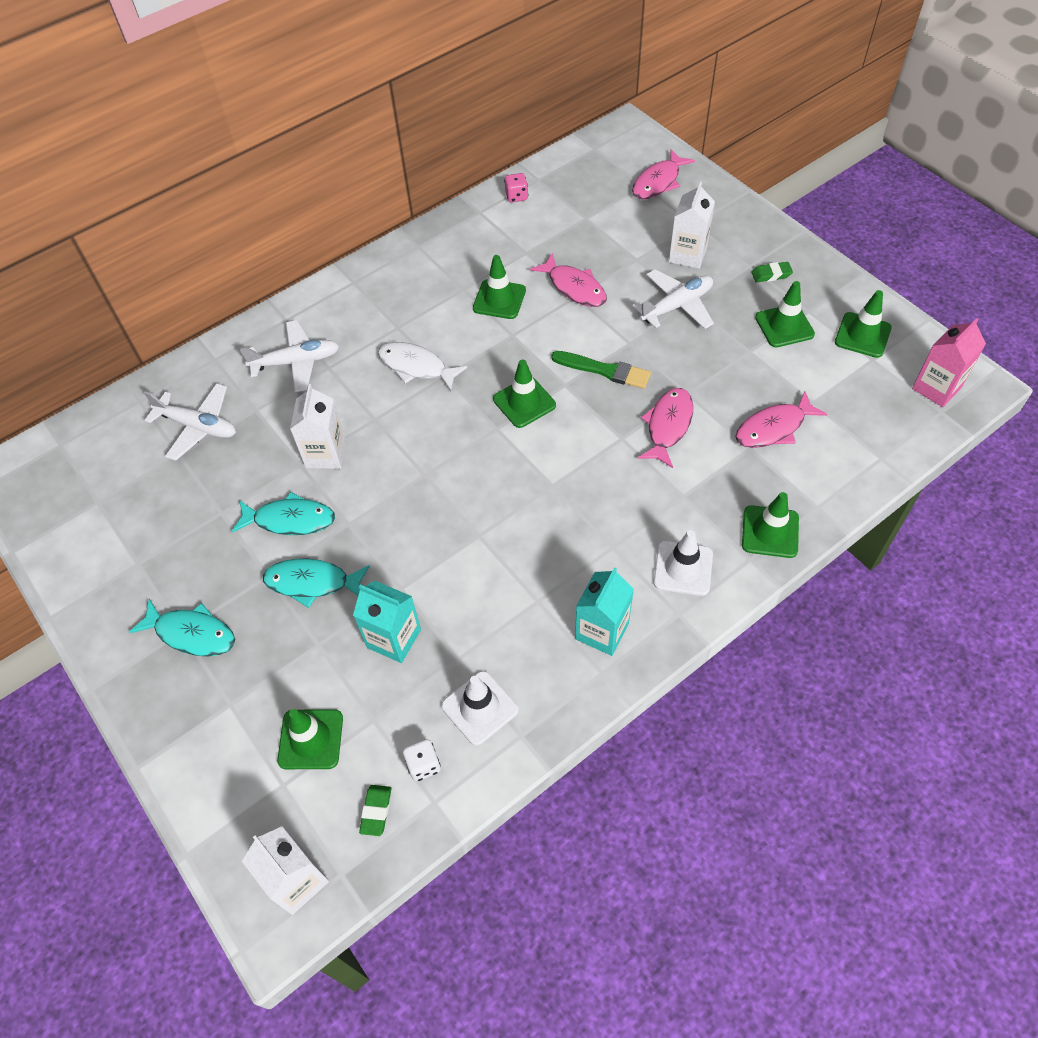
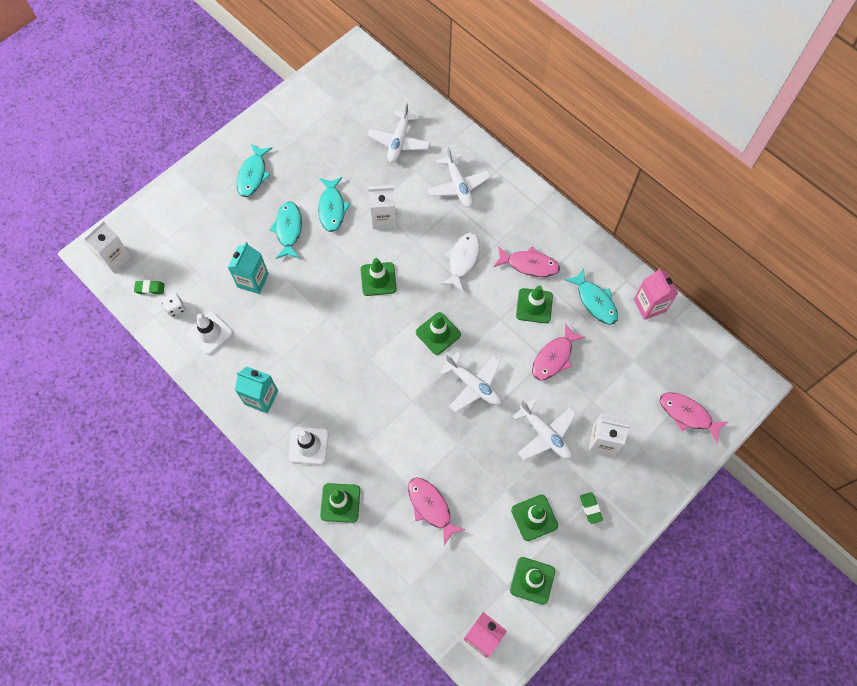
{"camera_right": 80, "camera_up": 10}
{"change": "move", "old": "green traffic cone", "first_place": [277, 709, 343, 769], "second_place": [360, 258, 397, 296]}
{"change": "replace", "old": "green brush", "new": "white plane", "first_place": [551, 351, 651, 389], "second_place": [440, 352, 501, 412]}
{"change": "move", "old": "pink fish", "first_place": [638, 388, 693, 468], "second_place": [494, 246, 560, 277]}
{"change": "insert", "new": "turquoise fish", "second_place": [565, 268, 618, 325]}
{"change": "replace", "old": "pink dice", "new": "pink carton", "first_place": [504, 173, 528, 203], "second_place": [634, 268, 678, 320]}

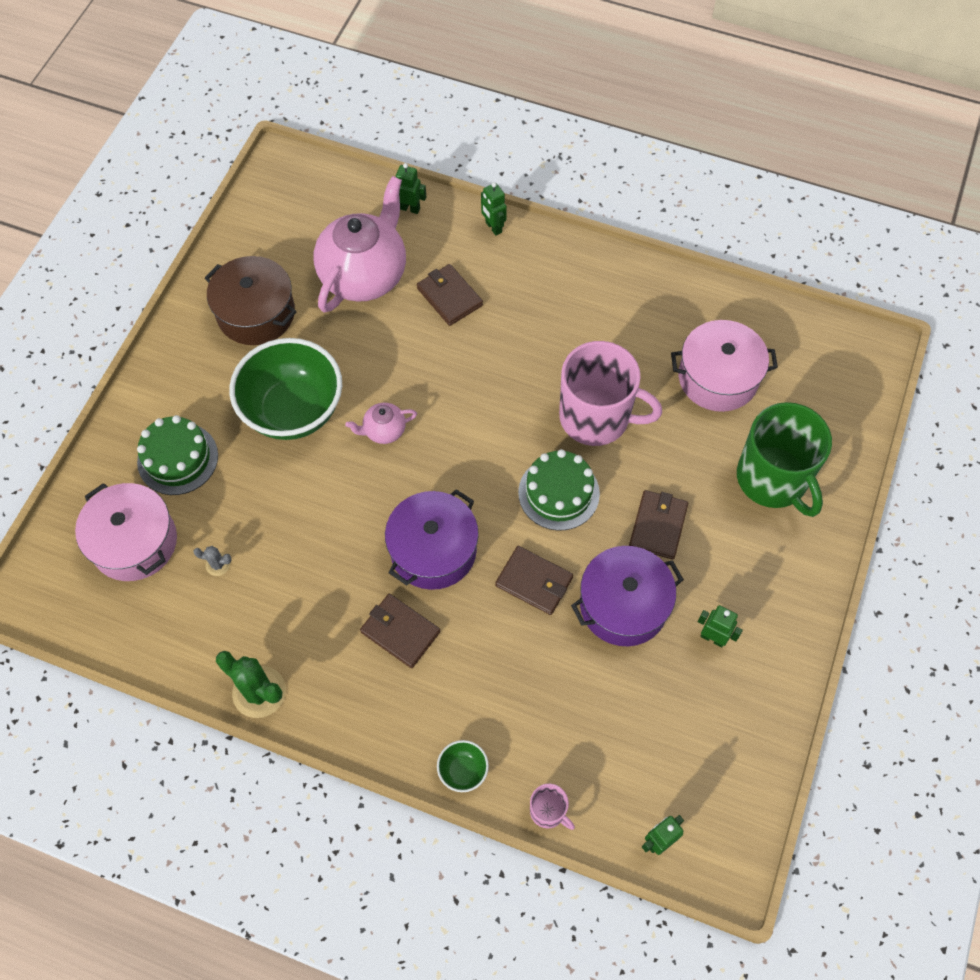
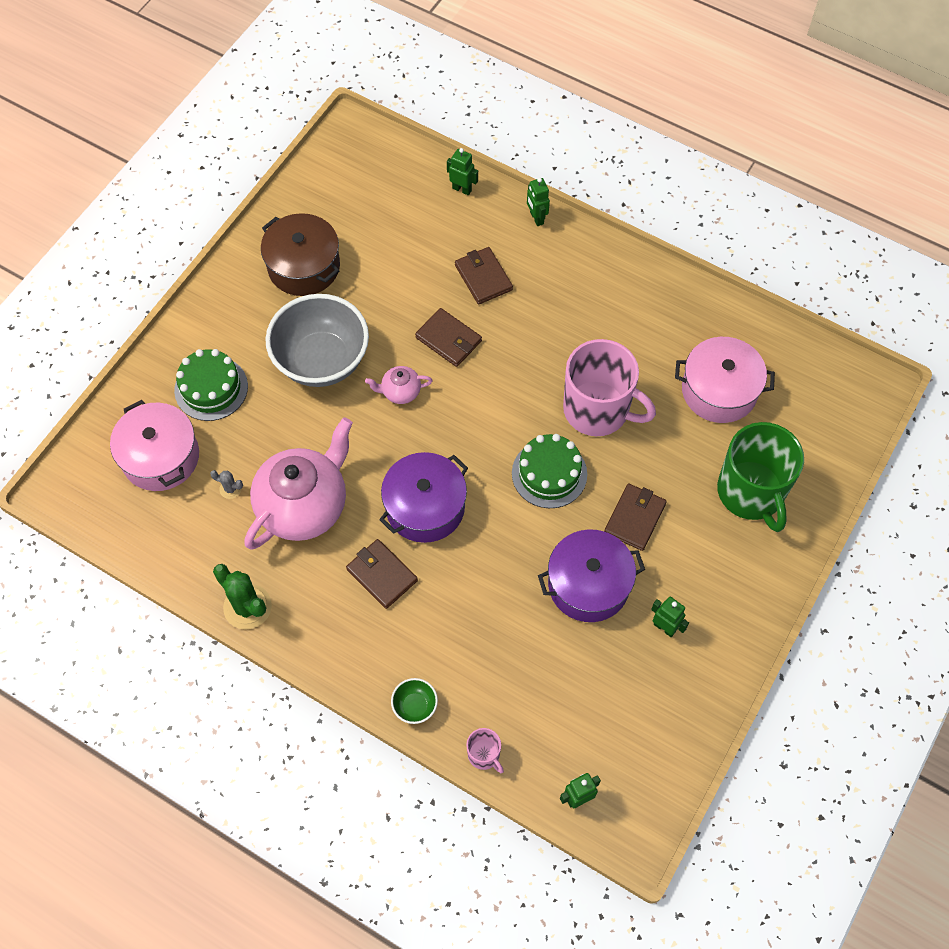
{"camera_right": 10, "camera_up": 0}
{"change": "move", "old": "pink teapot", "first_place": [314, 176, 406, 313], "second_place": [244, 417, 353, 550]}
{"change": "recolor", "old": "green bowl", "new": "grey bowl", "first_place": [229, 338, 342, 440], "second_place": [265, 294, 369, 387]}
{"change": "move", "old": "brown wallet", "first_place": [495, 546, 573, 615], "second_place": [415, 308, 482, 367]}

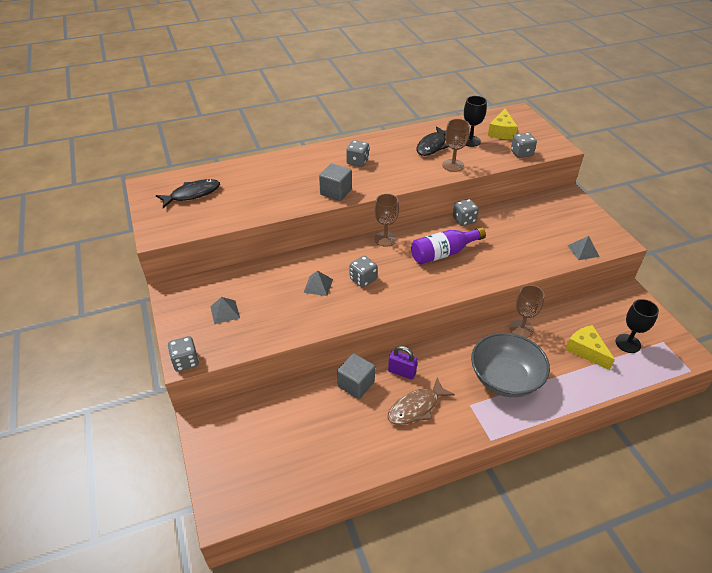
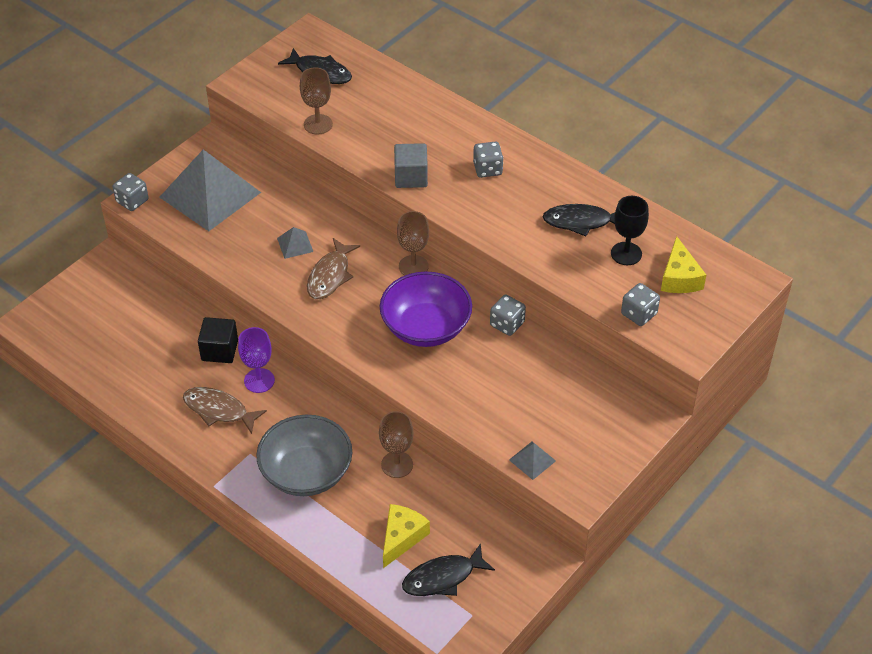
{"camera_right": 60, "camera_up": 5}
{"change": "resize", "old": "grey pyramid", "first_place": [210, 297, 240, 324], "second_place": [159, 150, 261, 231], "factor": 2.48}
{"change": "recolor", "old": "grey cube", "new": "black cube", "first_place": [337, 353, 375, 399], "second_place": [198, 317, 238, 363]}
{"change": "replace", "old": "purple padlock", "new": "purple goblet", "first_place": [388, 346, 418, 379], "second_place": [238, 327, 275, 393]}
{"change": "move", "old": "brown goblet", "first_place": [442, 119, 470, 172], "second_place": [300, 67, 333, 135]}
{"change": "replace", "old": "grey dice", "new": "brown fish", "first_place": [350, 256, 377, 287], "second_place": [307, 238, 360, 299]}
{"change": "replace", "old": "purple bottle", "new": "purple bowl", "first_place": [411, 227, 486, 264], "second_place": [380, 272, 472, 347]}
{"change": "replace", "old": "black goblet", "new": "black fish", "first_place": [616, 299, 659, 353], "second_place": [402, 543, 495, 596]}
{"change": "rotate", "old": "yellow cheese", "first_place": [488, 109, 518, 139], "second_place": [661, 236, 706, 293], "degrees": -75}

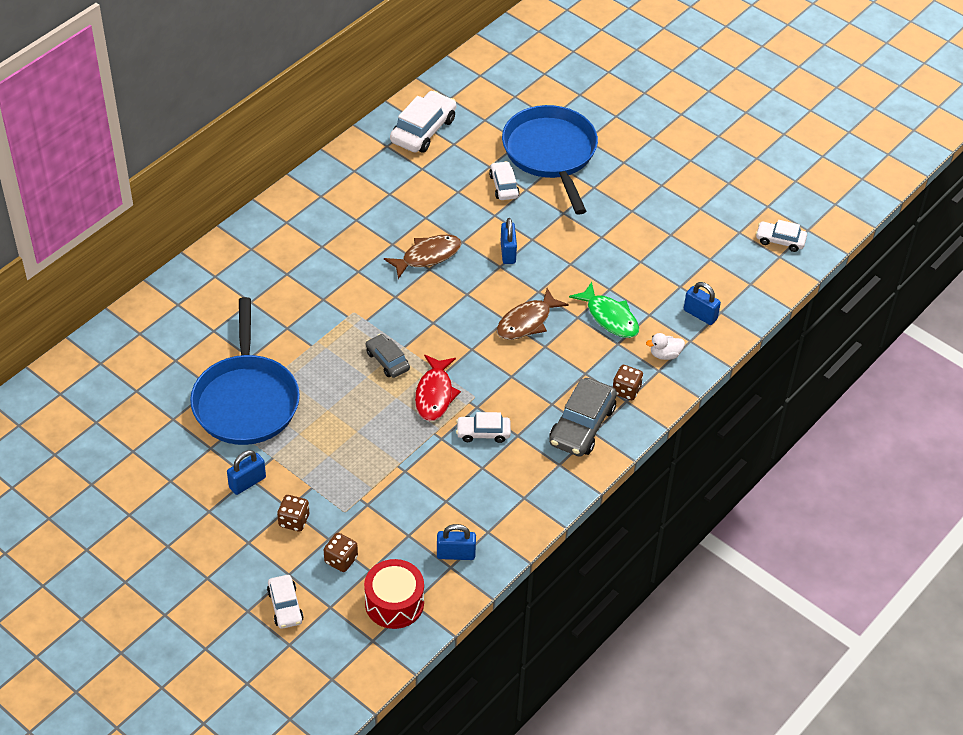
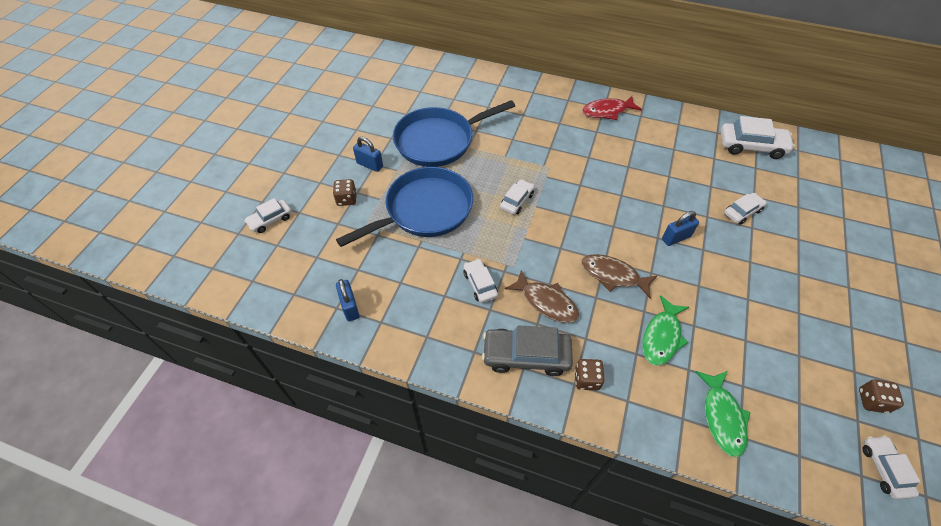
{"camera_right": 70, "camera_up": 5}
{"change": "move", "old": "blue pan", "first_place": [502, 105, 598, 215], "second_place": [336, 167, 473, 247]}
{"change": "recolor", "old": "grey car", "new": "white car", "first_place": [366, 334, 410, 378], "second_place": [500, 179, 535, 215]}
{"change": "move", "old": "brown fish", "first_place": [384, 235, 462, 279], "second_place": [505, 270, 579, 323]}
{"change": "move", "old": "red fish", "first_place": [415, 355, 461, 421], "second_place": [582, 96, 642, 120]}
{"change": "replace", "old": "blue padlock", "new": "green fish", "first_place": [684, 282, 721, 325], "second_place": [695, 371, 751, 458]}
{"change": "move", "old": "brown dice", "first_place": [324, 533, 358, 572], "second_place": [859, 379, 904, 413]}
{"change": "delete", "old": "red drum", "first_place": [364, 559, 424, 629]}
{"change": "delete", "old": "white duck", "first_place": [646, 333, 685, 360]}

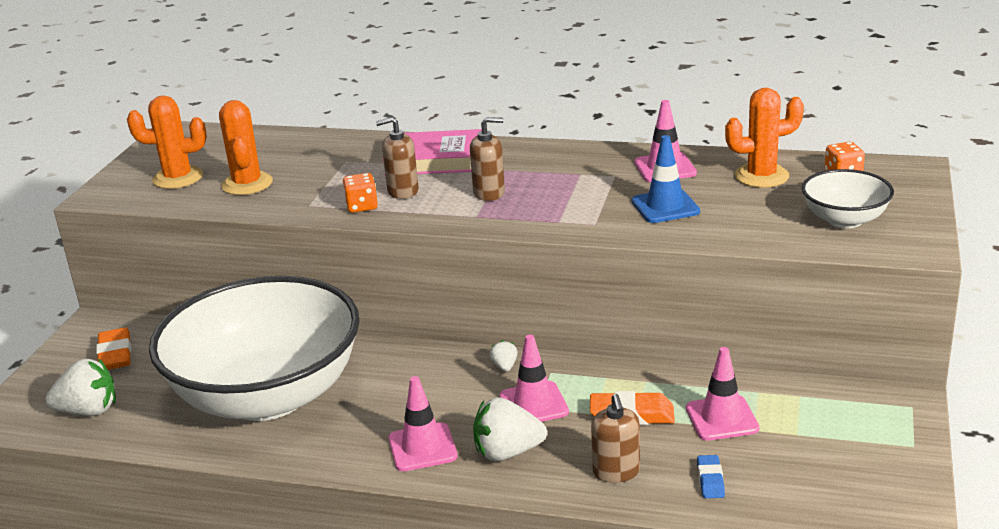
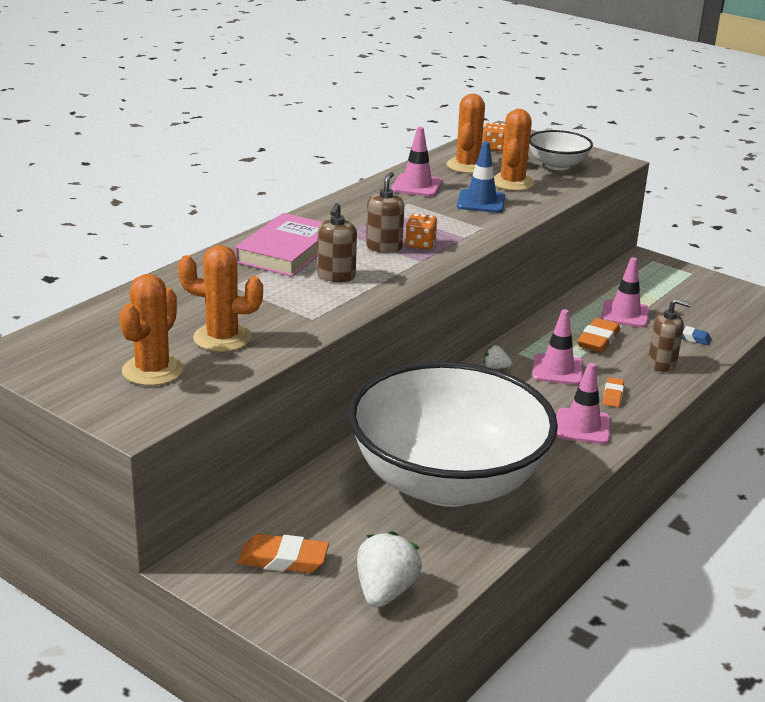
{"camera_right": -70, "camera_up": 0}
{"change": "move", "old": "orange dice", "first_place": [343, 173, 378, 213], "second_place": [405, 214, 437, 249]}
{"change": "insert", "new": "orange cactus", "second_place": [494, 109, 535, 191]}
{"change": "replace", "old": "white strawberry", "new": "orange eraser", "first_place": [473, 397, 547, 461], "second_place": [603, 377, 624, 407]}

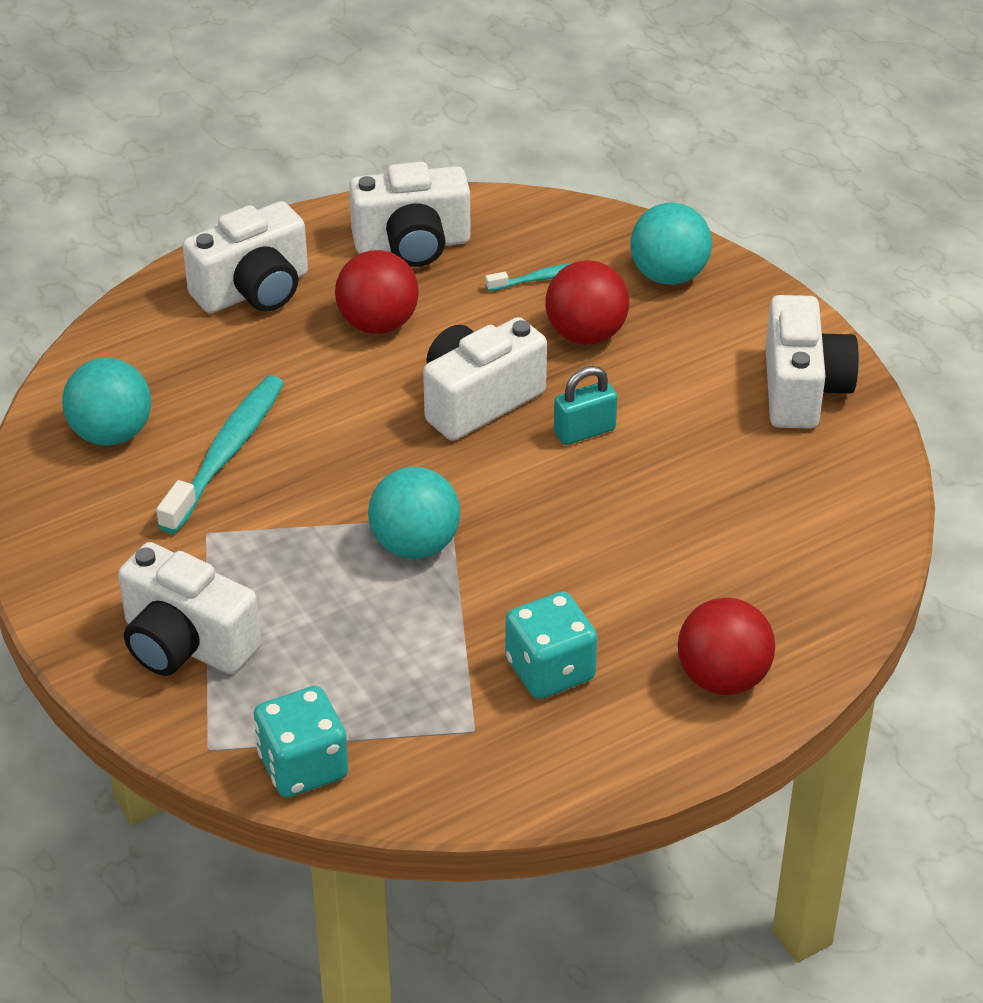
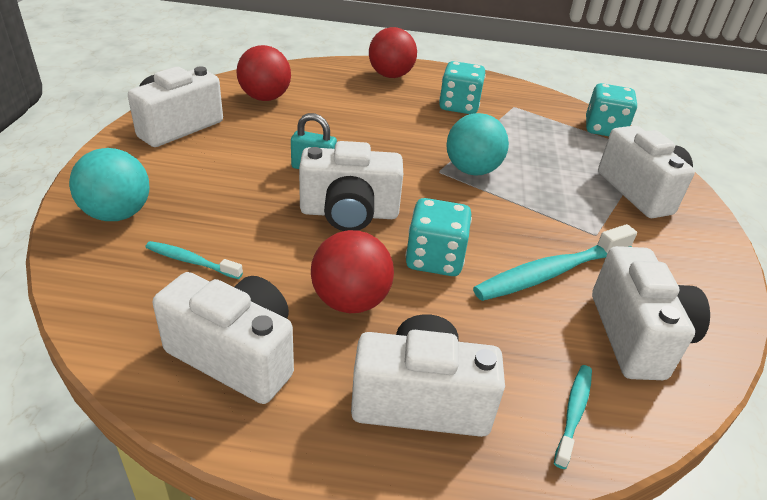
{"camera_right": -145, "camera_up": -5}
{"change": "move", "old": "red ball", "first_place": [545, 260, 629, 345], "second_place": [236, 45, 291, 101]}
{"change": "insert", "new": "turquoise dice", "second_place": [406, 198, 472, 276]}
{"change": "insert", "new": "turquoise toothbrush", "second_place": [554, 365, 592, 469]}
{"change": "replace", "old": "turquoise ball", "new": "white camera", "first_place": [63, 358, 151, 446], "second_place": [592, 246, 710, 380]}

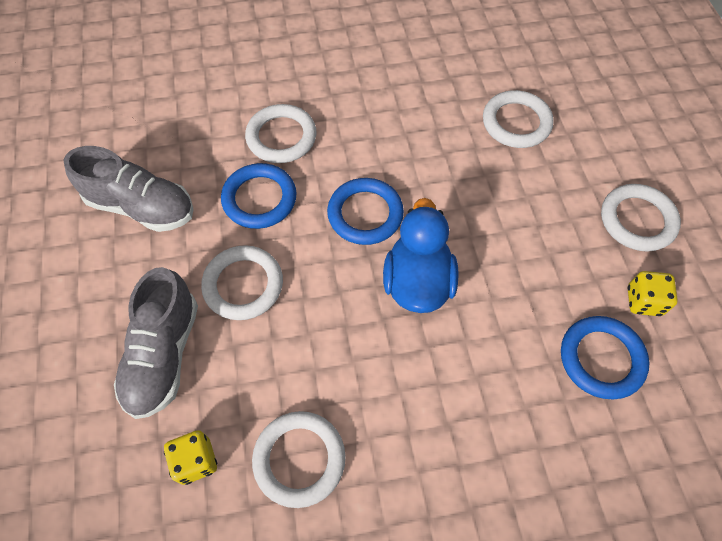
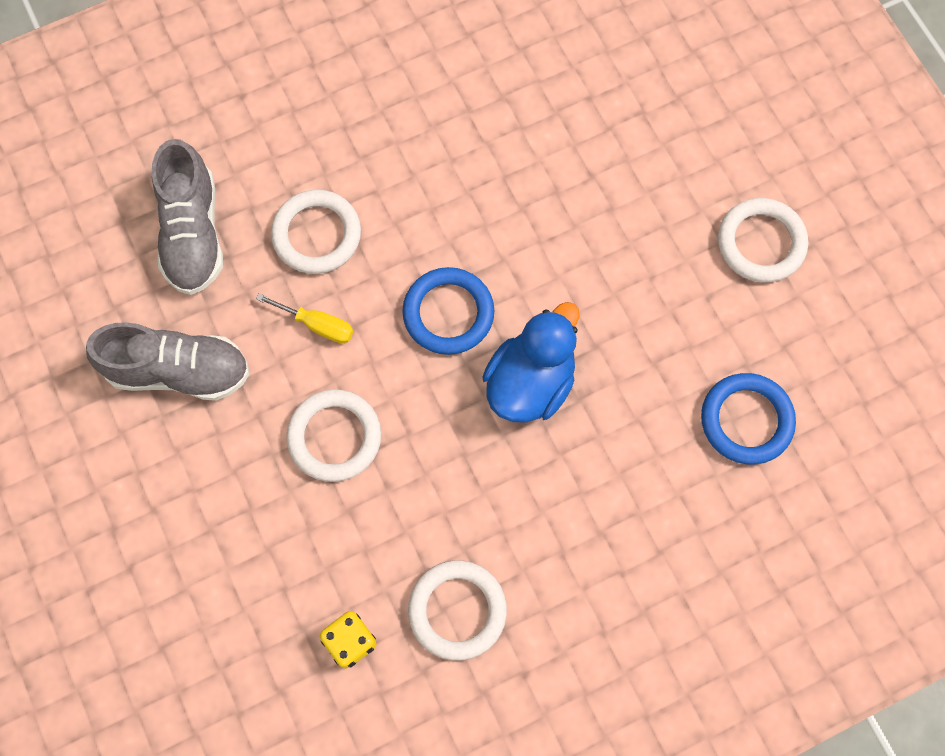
{"camera_right": -15, "camera_up": 10}
{"change": "move", "old": "grey shoe", "first_place": [114, 267, 198, 419], "second_place": [152, 139, 223, 295]}
{"change": "replace", "old": "blue ring", "new": "yellow screwdriver", "first_place": [221, 163, 297, 229], "second_place": [256, 293, 353, 343]}
{"change": "rotate", "old": "blue duck", "first_place": [383, 198, 459, 313], "second_place": [482, 302, 580, 423], "degrees": 45}
{"change": "delete", "old": "white ring", "first_place": [483, 90, 554, 148]}
{"change": "delete", "old": "yellow dice", "first_place": [628, 271, 678, 316]}

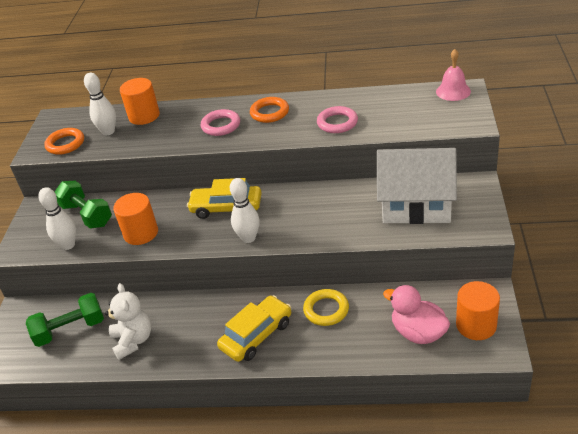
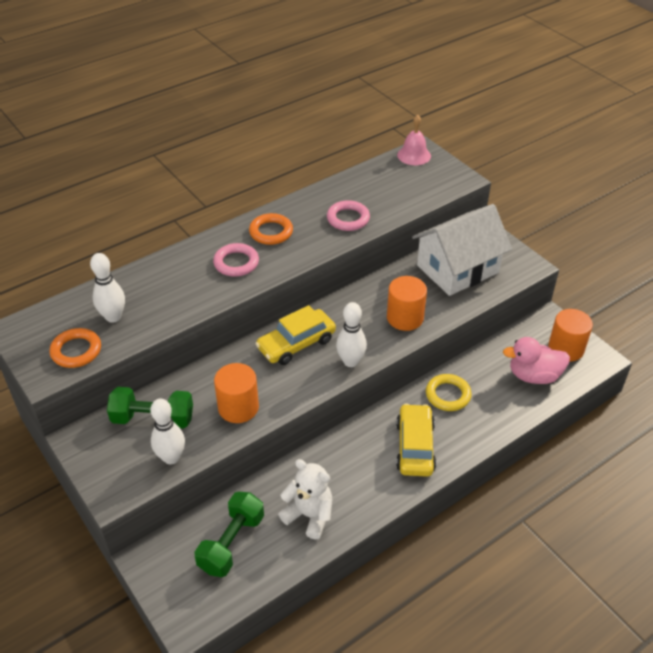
{"camera_right": -45, "camera_up": 5}
{"change": "move", "old": "orange cylinder", "first_place": [120, 78, 160, 125], "second_place": [387, 276, 427, 331]}

